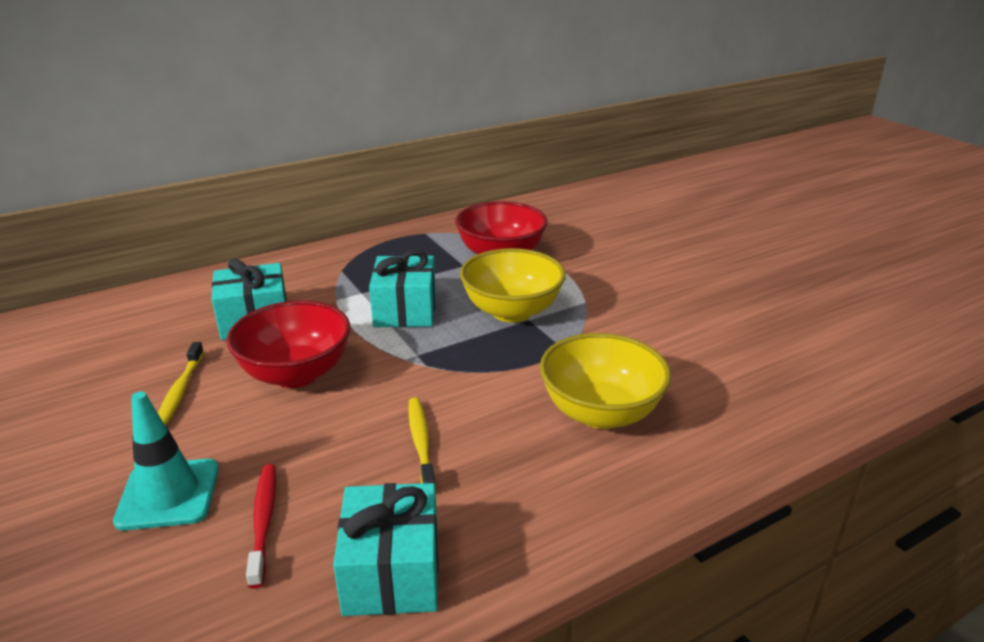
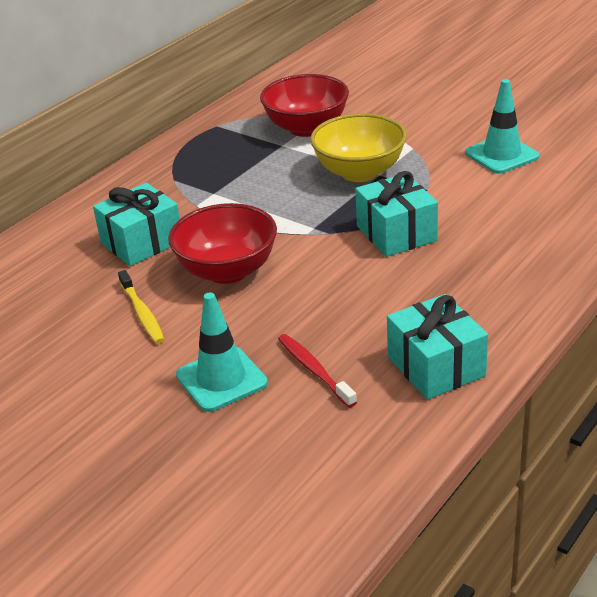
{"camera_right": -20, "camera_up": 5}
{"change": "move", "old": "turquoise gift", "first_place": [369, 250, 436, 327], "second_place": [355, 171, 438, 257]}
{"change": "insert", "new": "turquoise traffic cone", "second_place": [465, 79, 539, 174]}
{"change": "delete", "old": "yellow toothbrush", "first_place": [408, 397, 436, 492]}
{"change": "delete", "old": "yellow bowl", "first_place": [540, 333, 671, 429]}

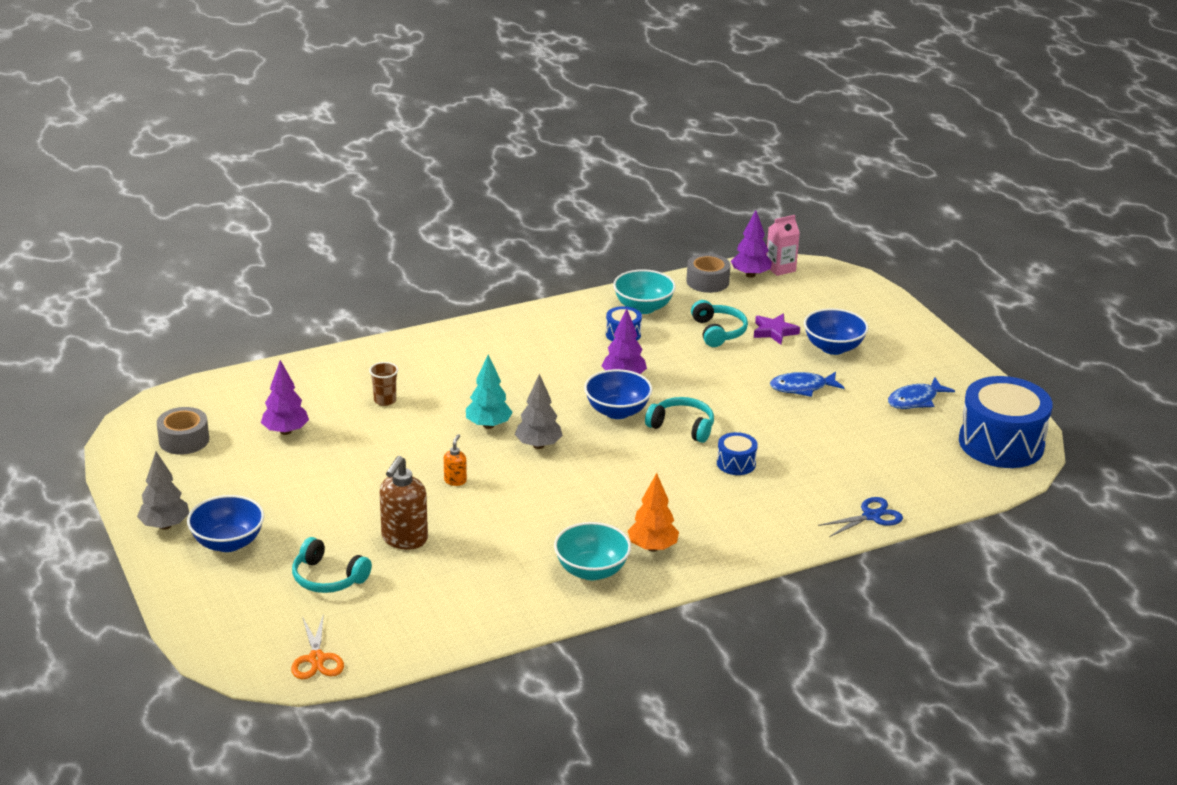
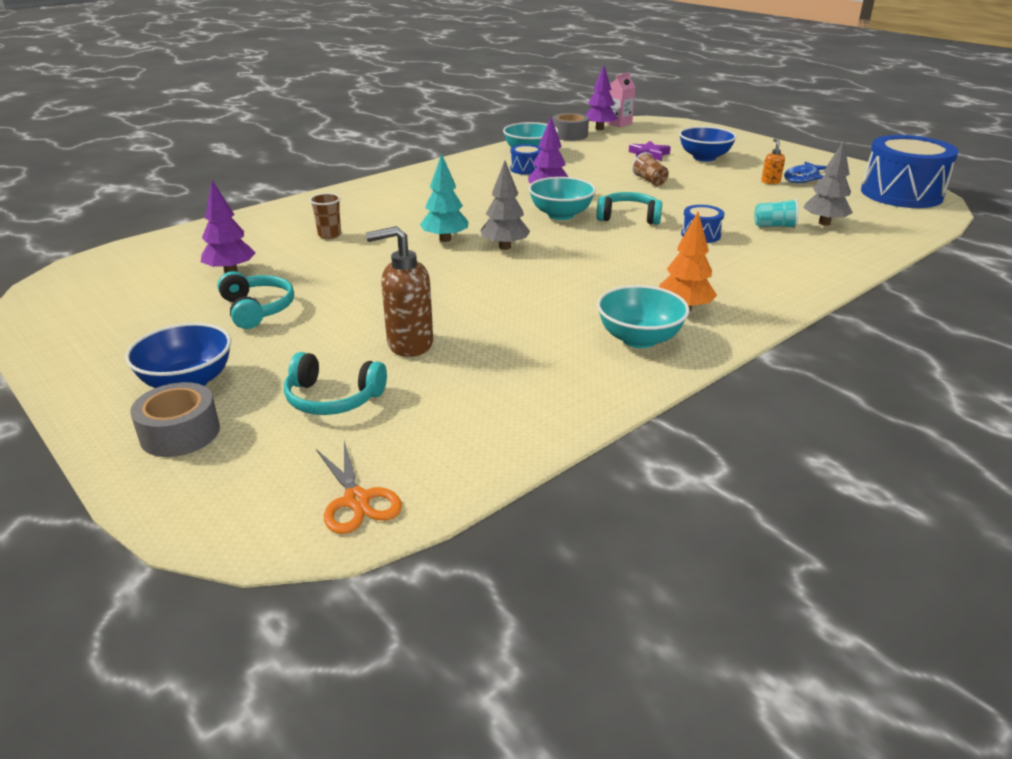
{"camera_right": -15, "camera_up": 0}
{"change": "move", "old": "grey tape", "first_place": [157, 407, 209, 455], "second_place": [130, 382, 220, 457]}
{"change": "move", "old": "turquoise headphones", "first_place": [691, 300, 748, 347], "second_place": [217, 271, 294, 329]}
{"change": "rotate", "old": "brown soap dispenser", "first_place": [380, 456, 428, 550], "second_place": [366, 226, 433, 357], "degrees": 75}
{"change": "recolor", "old": "blue bowl", "new": "turquoise bowl", "first_place": [584, 369, 653, 419], "second_place": [529, 177, 596, 220]}
{"change": "insert", "new": "brown cup", "second_place": [632, 152, 669, 186]}
{"change": "insert", "new": "turquoise cup", "second_place": [754, 199, 799, 228]}
{"change": "move", "old": "orange soap dispenser", "first_place": [444, 434, 467, 486], "second_place": [761, 139, 785, 184]}
{"change": "move", "old": "grey tree", "first_place": [137, 451, 189, 530], "second_place": [803, 141, 853, 226]}
{"change": "delete", "old": "blue fish", "first_place": [770, 372, 845, 397]}
{"change": "delete", "old": "blue scissors", "first_place": [818, 497, 903, 537]}

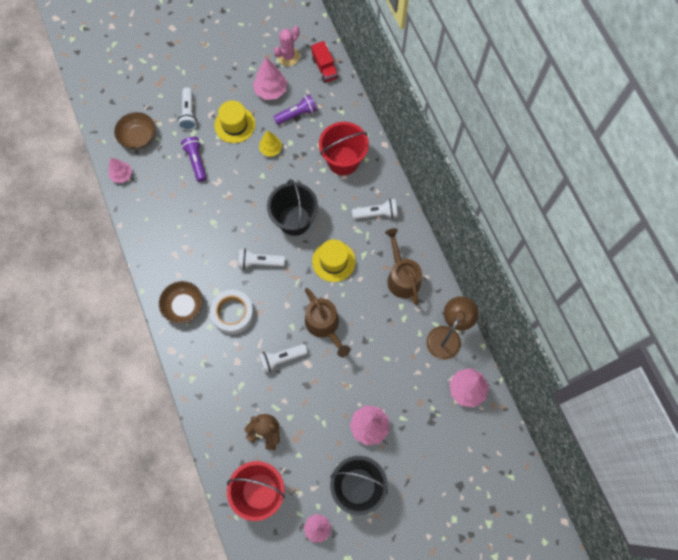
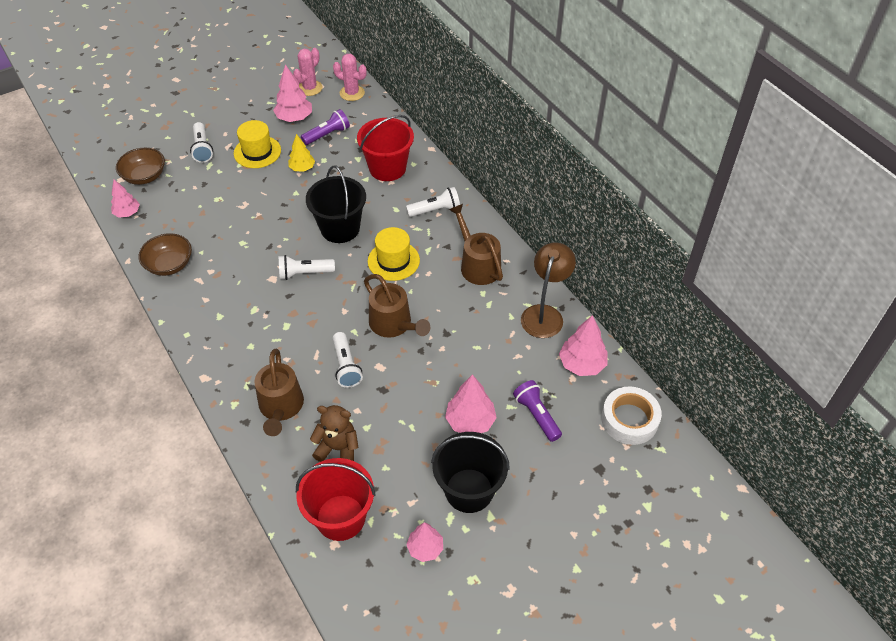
{"camera_right": -10, "camera_up": -20}
{"change": "move", "old": "brown bowl", "first_place": [159, 281, 203, 324], "second_place": [138, 233, 192, 276]}
{"change": "insert", "new": "brown watering can", "second_place": [254, 349, 304, 436]}
{"change": "replace", "old": "red truck", "new": "pink cactus", "first_place": [311, 41, 338, 83], "second_place": [333, 54, 367, 101]}
{"change": "rotate", "old": "white flashlight", "first_place": [258, 344, 307, 373], "second_place": [333, 332, 363, 388], "degrees": -75}
{"change": "move", "old": "purple flashlight", "first_place": [181, 137, 207, 182], "second_place": [513, 380, 562, 442]}
{"change": "move", "old": "white tape", "first_place": [210, 290, 254, 334], "second_place": [601, 386, 662, 445]}

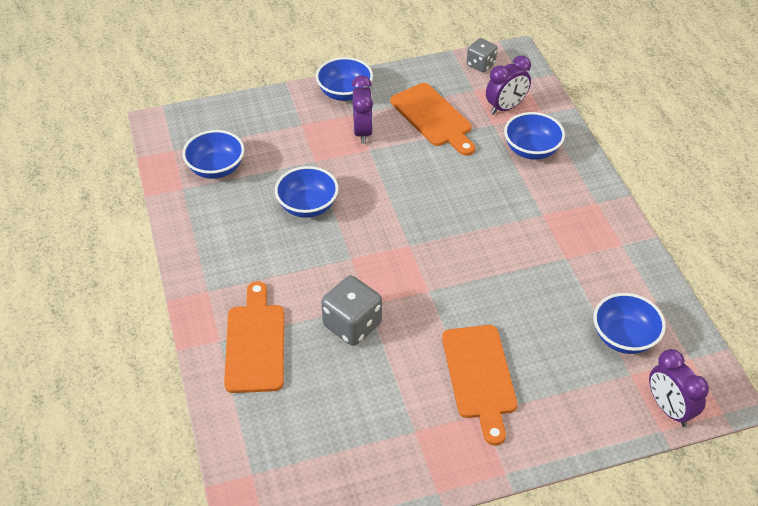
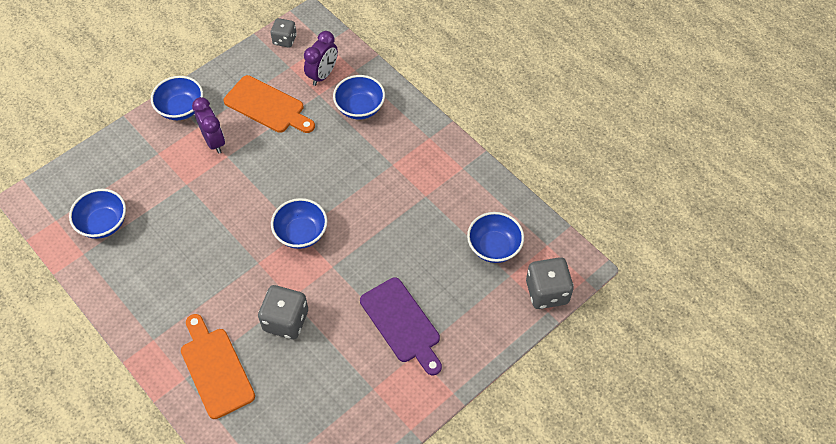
{"camera_right": -25, "camera_up": 10}
{"change": "move", "old": "blue bowl", "first_place": [275, 166, 339, 218], "second_place": [271, 198, 328, 249]}
{"change": "recolor", "old": "orange cutting board", "new": "purple cutting board", "first_place": [442, 325, 517, 445], "second_place": [360, 277, 442, 375]}
{"change": "replace", "old": "purple clock", "new": "grey dice", "first_place": [649, 349, 709, 427], "second_place": [526, 257, 574, 309]}

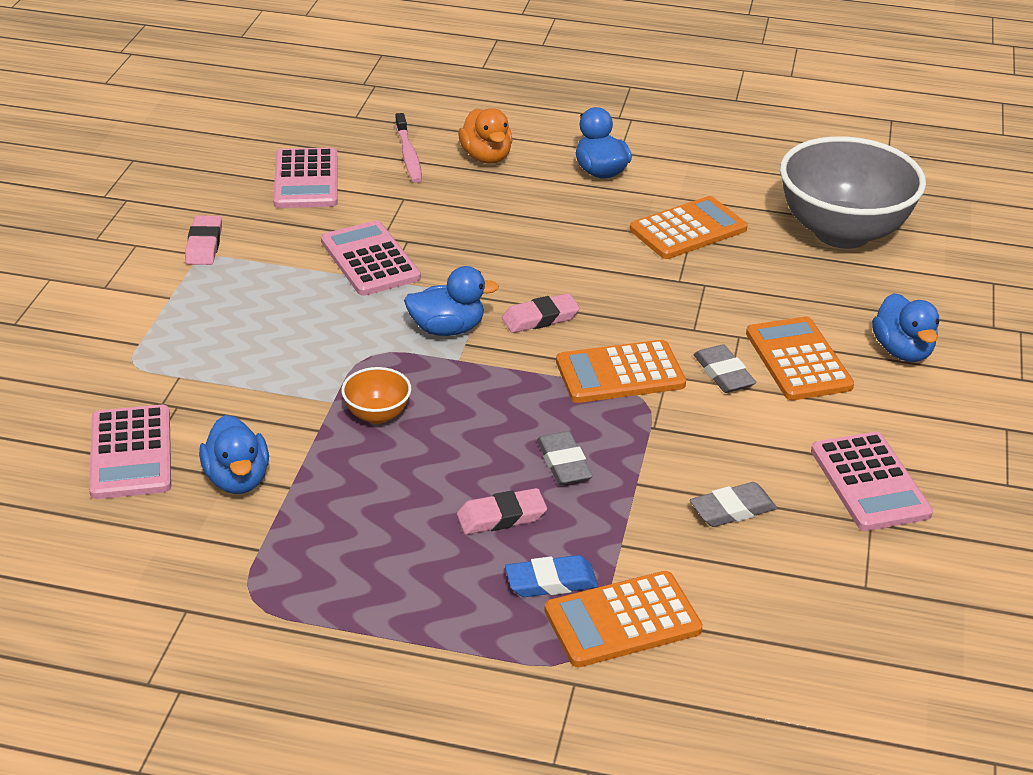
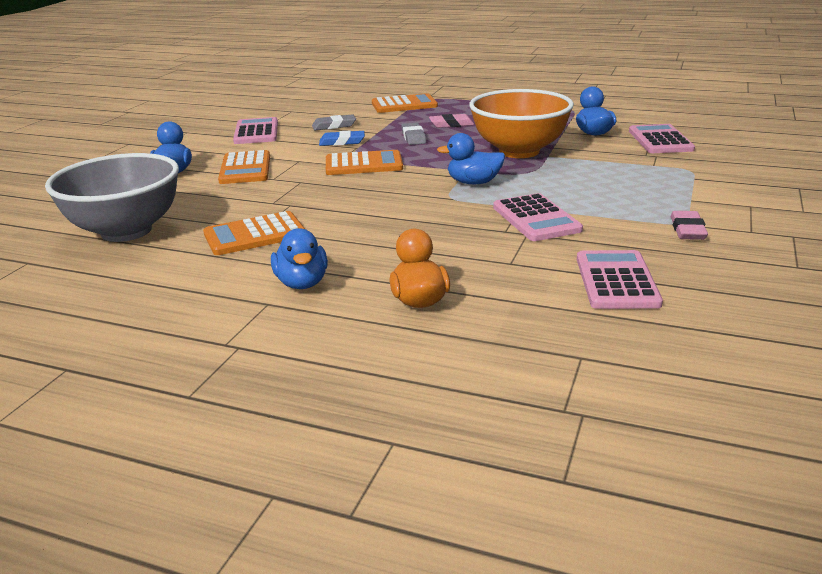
{"camera_right": -170, "camera_up": -10}
{"change": "move", "old": "blue eraser", "first_place": [505, 555, 598, 597], "second_place": [319, 131, 365, 146]}
{"change": "resize", "old": "orange bowl", "first_place": [341, 367, 411, 424], "second_place": [469, 89, 574, 158], "factor": 2.39}
{"change": "delete", "old": "pink toothbrush", "first_place": [395, 113, 422, 183]}
{"change": "delete", "old": "pink eraser", "first_place": [502, 293, 580, 333]}
{"change": "delete", "old": "grey eraser", "first_place": [694, 344, 756, 393]}

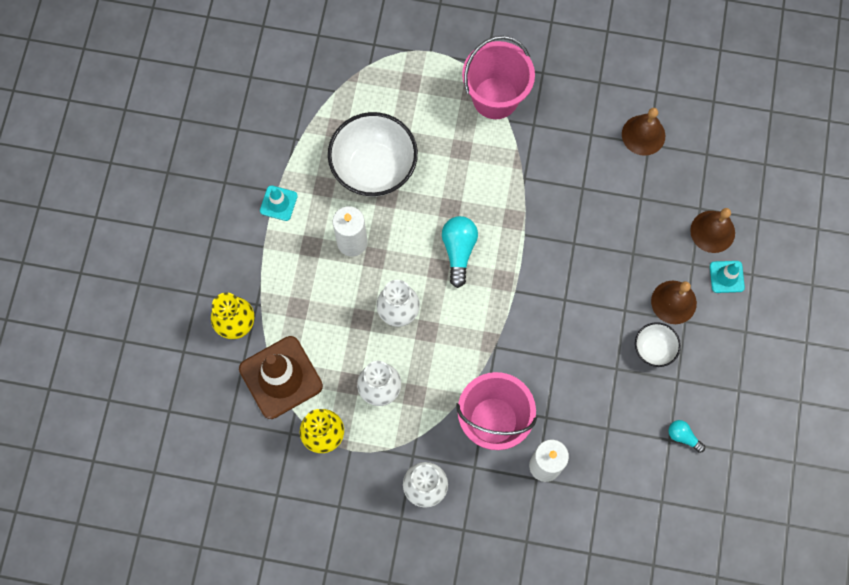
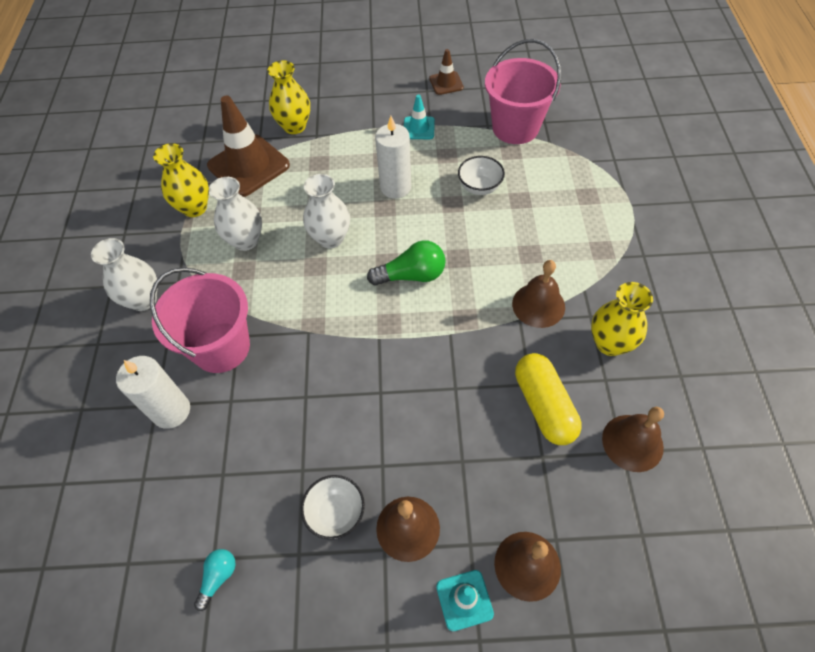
{"camera_right": 80, "camera_up": -15}
{"change": "recolor", "old": "turquoise light bulb", "new": "green light bulb", "first_place": [442, 216, 478, 288], "second_place": [367, 240, 445, 286]}
{"change": "insert", "new": "brown traffic cone", "second_place": [429, 49, 464, 95]}
{"change": "resize", "old": "white bowl", "first_place": [328, 112, 418, 197], "second_place": [458, 156, 505, 195], "factor": 0.5}
{"change": "move", "old": "pink bucket", "first_place": [462, 36, 535, 119], "second_place": [485, 39, 561, 144]}
{"change": "insert", "new": "brown bell", "second_place": [512, 260, 565, 328]}
{"change": "insert", "new": "yellow capsule", "second_place": [515, 353, 582, 445]}
{"change": "insert", "new": "yellow vase", "second_place": [591, 282, 653, 356]}

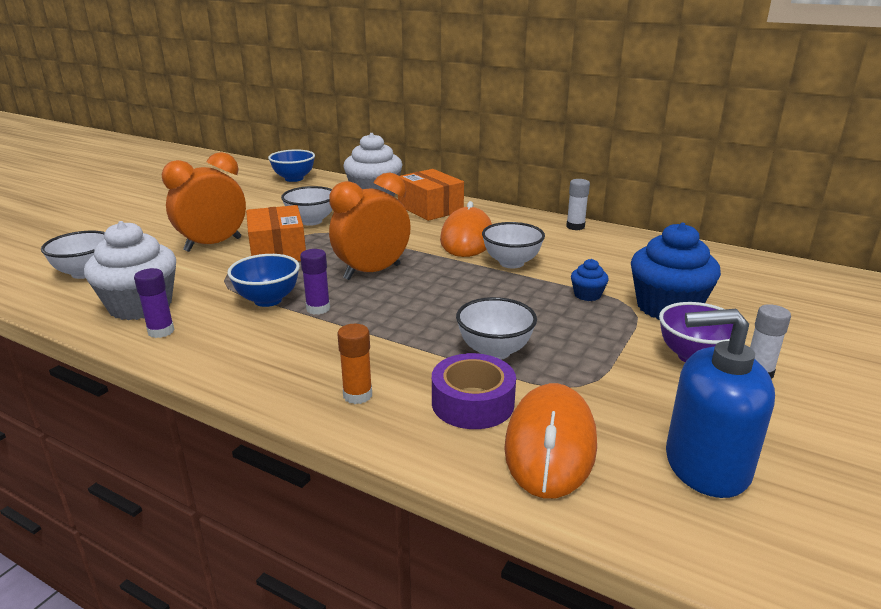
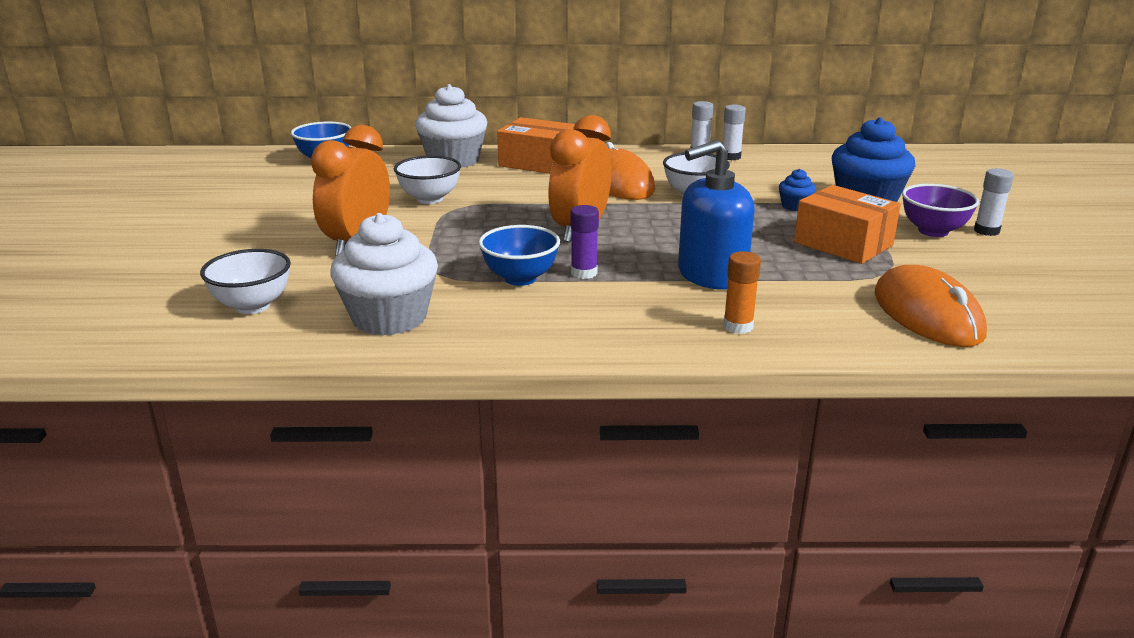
{"camera_right": -30, "camera_up": 0}
{"change": "move", "old": "blue soap dispenser", "first_place": [666, 309, 775, 498], "second_place": [678, 140, 755, 290]}
{"change": "insert", "new": "white glue stick", "second_place": [723, 105, 746, 160]}
{"change": "move", "old": "orange box", "first_place": [246, 205, 306, 261], "second_place": [794, 185, 901, 264]}
{"change": "delete", "old": "purple glue stick", "first_place": [134, 268, 175, 338]}
{"change": "delete", "old": "purple tape", "first_place": [432, 353, 516, 429]}
{"change": "delete", "old": "white bowl", "first_place": [456, 297, 537, 360]}

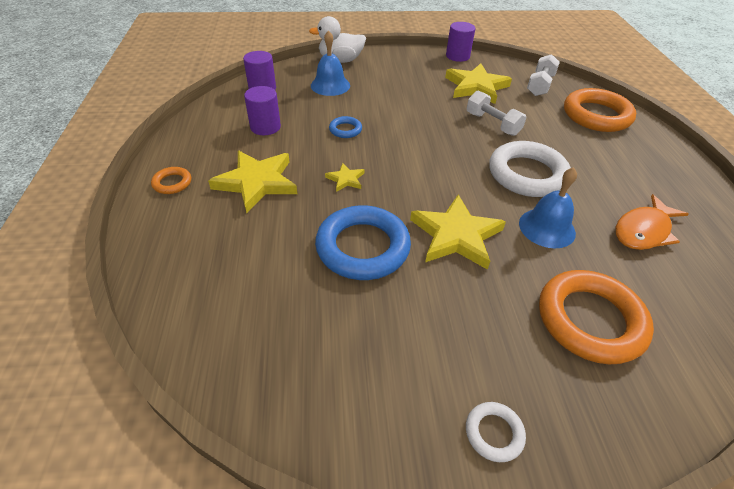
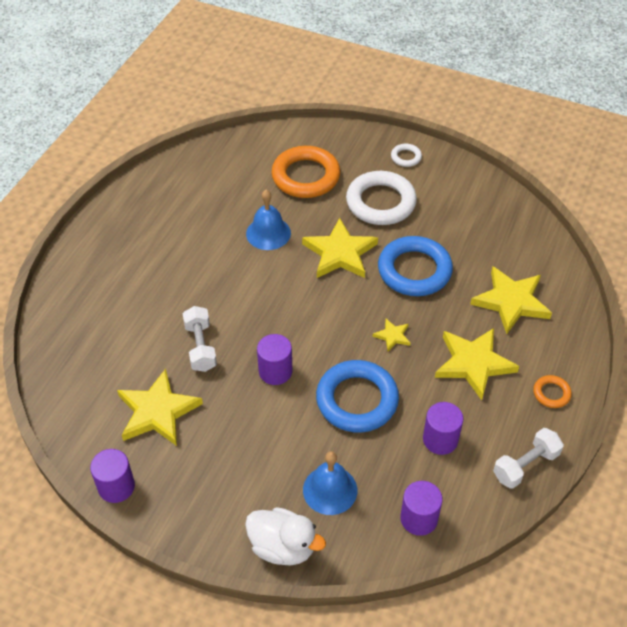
{"camera_right": -150, "camera_up": 5}
{"change": "insert", "new": "purple cylinder", "second_place": [257, 334, 292, 385]}
{"change": "resize", "old": "blue ring", "first_place": [329, 116, 362, 138], "second_place": [316, 360, 399, 432], "factor": 2.18}
{"change": "move", "old": "white ring", "first_place": [489, 141, 571, 197], "second_place": [346, 171, 417, 225]}
{"change": "insert", "new": "yellow star", "second_place": [470, 266, 552, 334]}
{"change": "move", "old": "white dumbbell", "first_place": [527, 54, 560, 96], "second_place": [493, 428, 564, 489]}
{"change": "delete", "old": "orange ring", "first_place": [564, 88, 636, 132]}
{"change": "delete", "old": "orange fish", "first_place": [616, 194, 689, 250]}

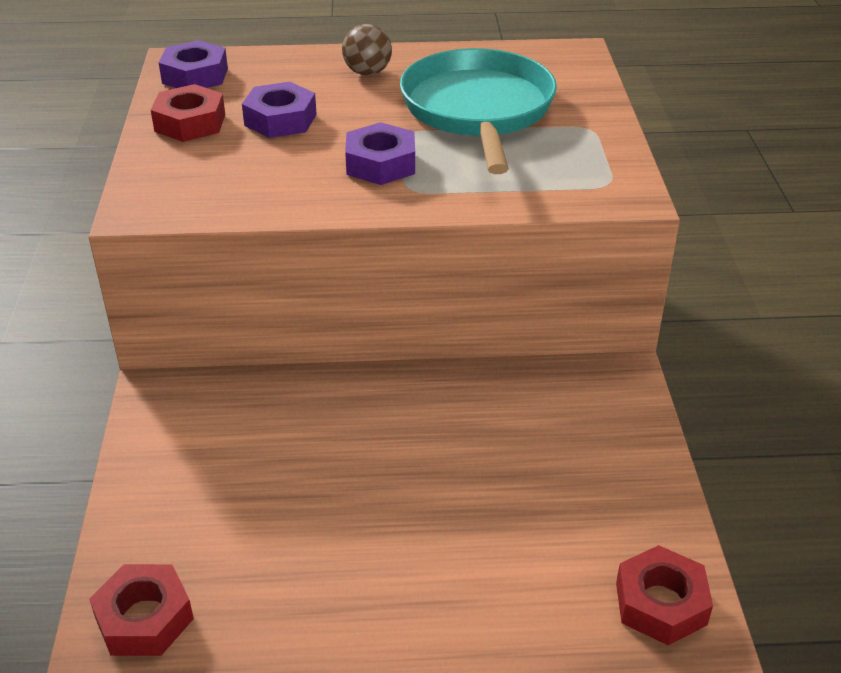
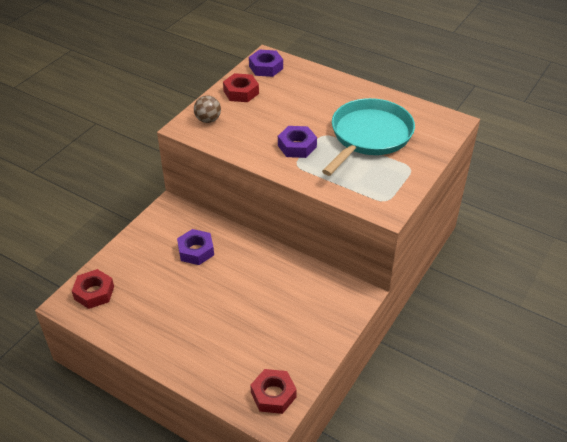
{"camera_right": 35, "camera_up": 5}
{"change": "move", "old": "purple nut", "first_place": [242, 82, 317, 138], "second_place": [177, 229, 214, 265]}
{"change": "move", "old": "brown ball", "first_place": [342, 24, 392, 76], "second_place": [194, 95, 221, 123]}

